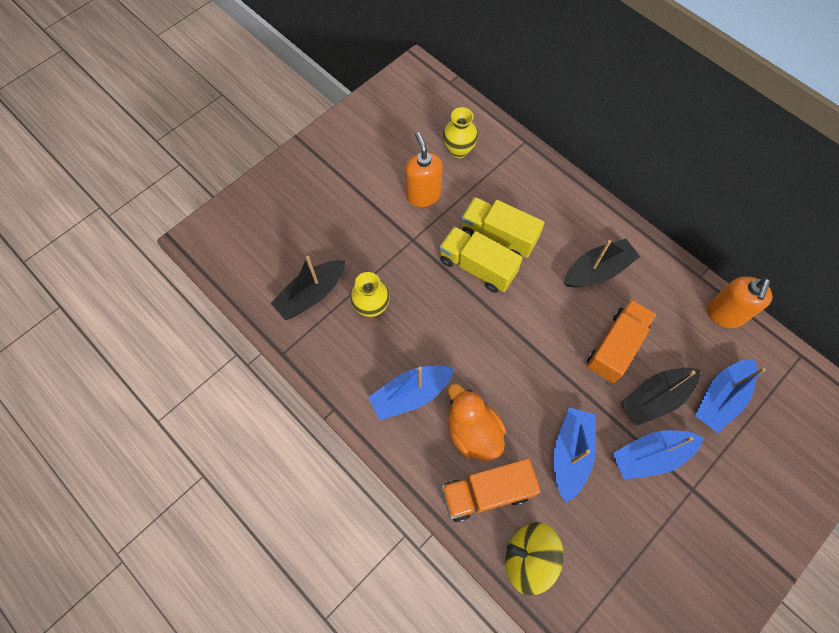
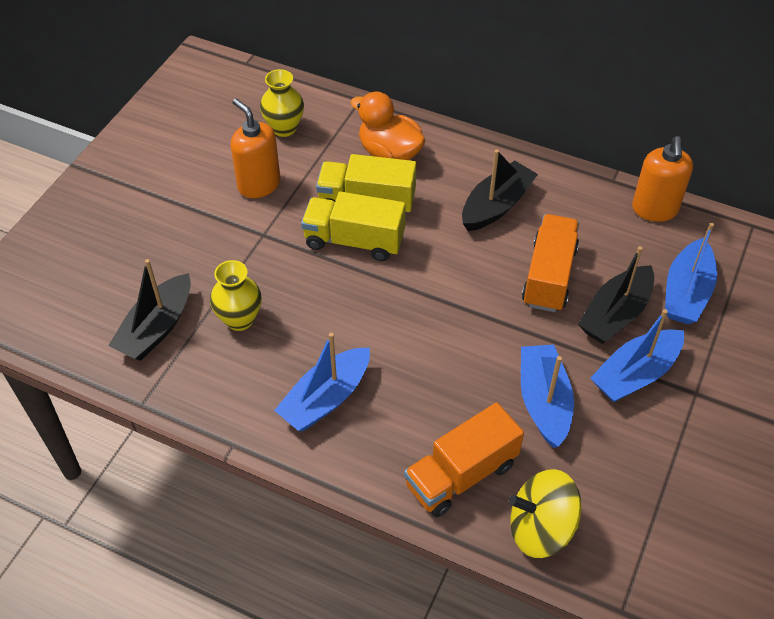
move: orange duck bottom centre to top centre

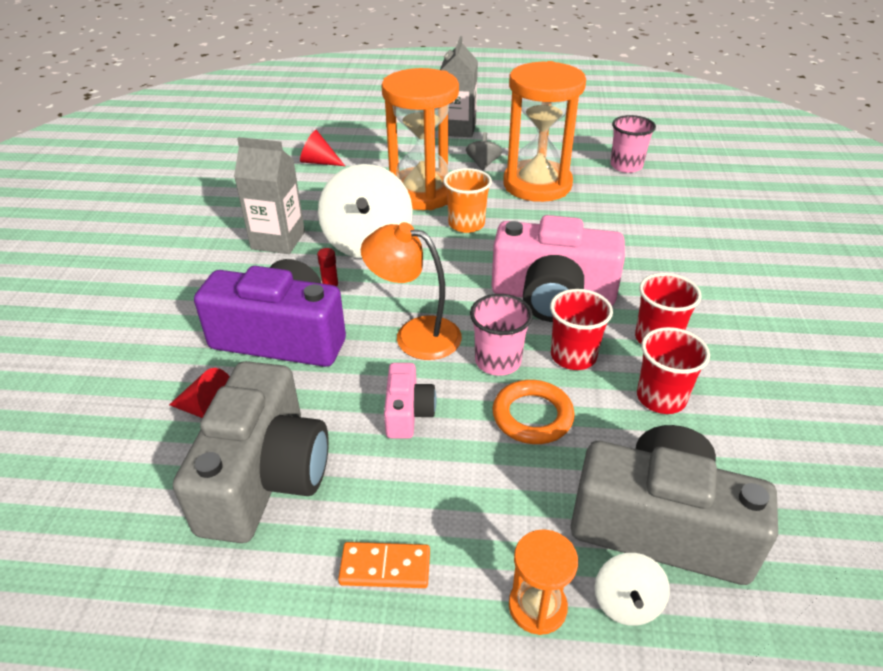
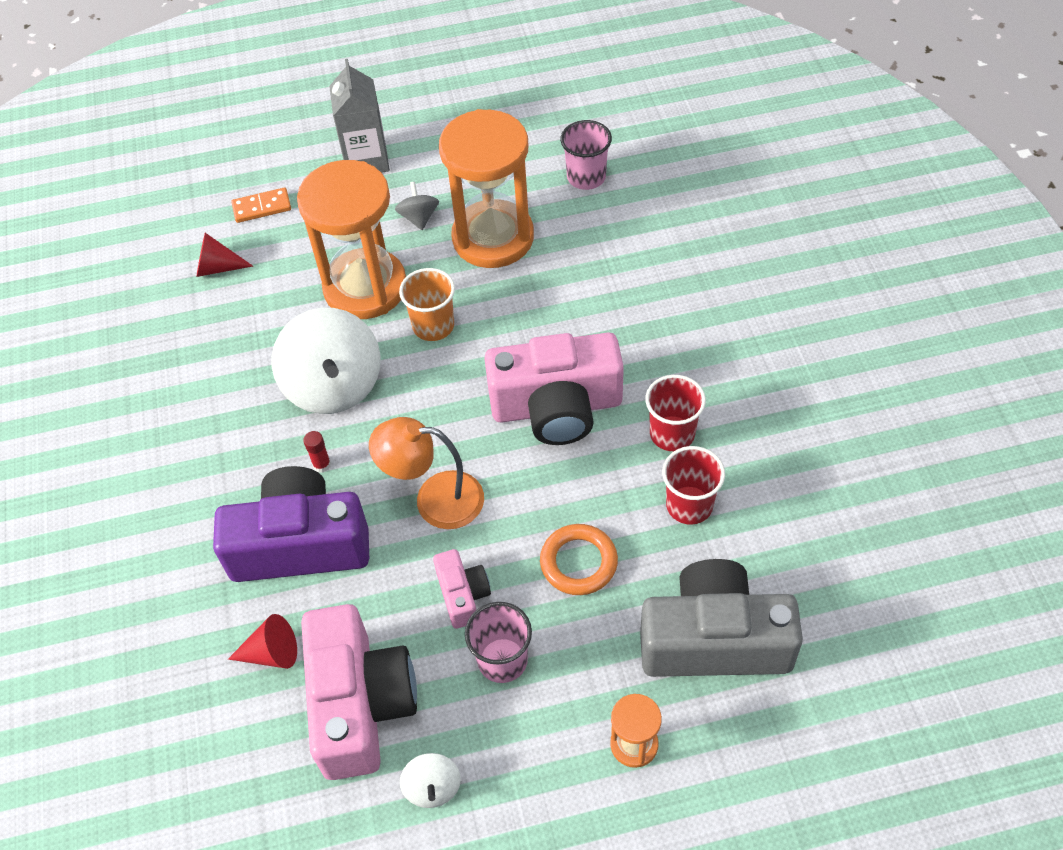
delete: grey carton (1st from left) top left; red cup (1st from left) centre
move: orange domino bottom centre to top left; pink cup (1st from left) centre to bottom centre; white spinning top (2nd from left) bottom right to bottom centre
recolor: grey camera (1st from left) bottom left to pink camera (1st from left) bottom centre

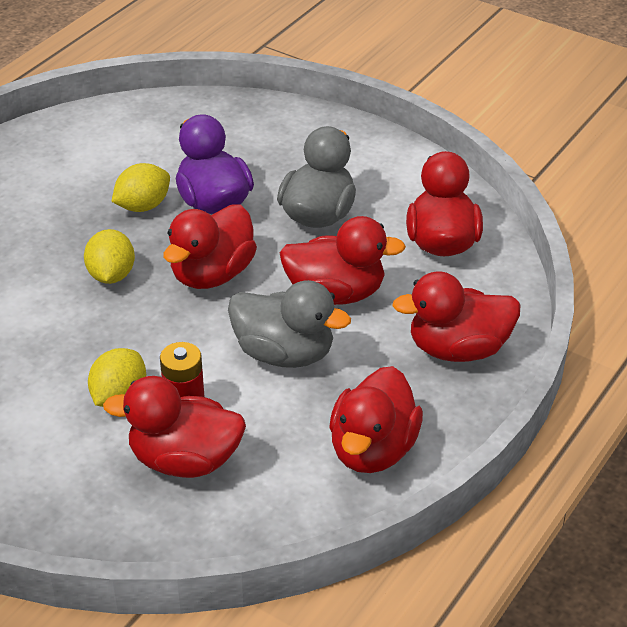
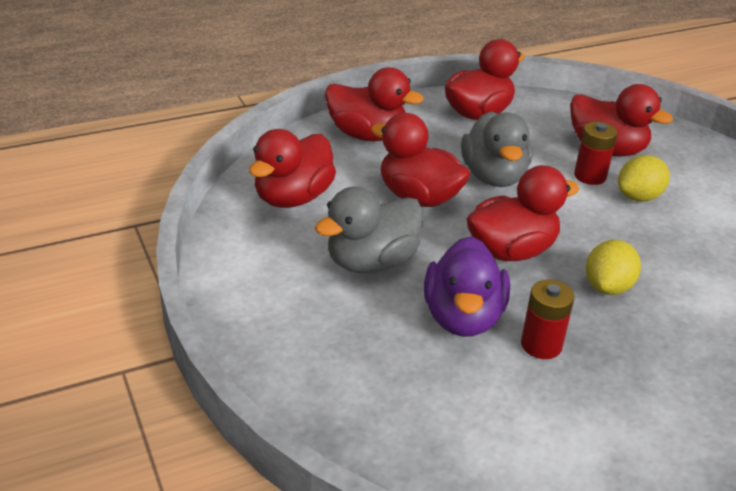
replace: yellow lemon (3rd from left) top left to red battery (1st from left) middle right
rotate: grey duck (1st from left in the first image) centre = top right 150 degrees counterclockwise

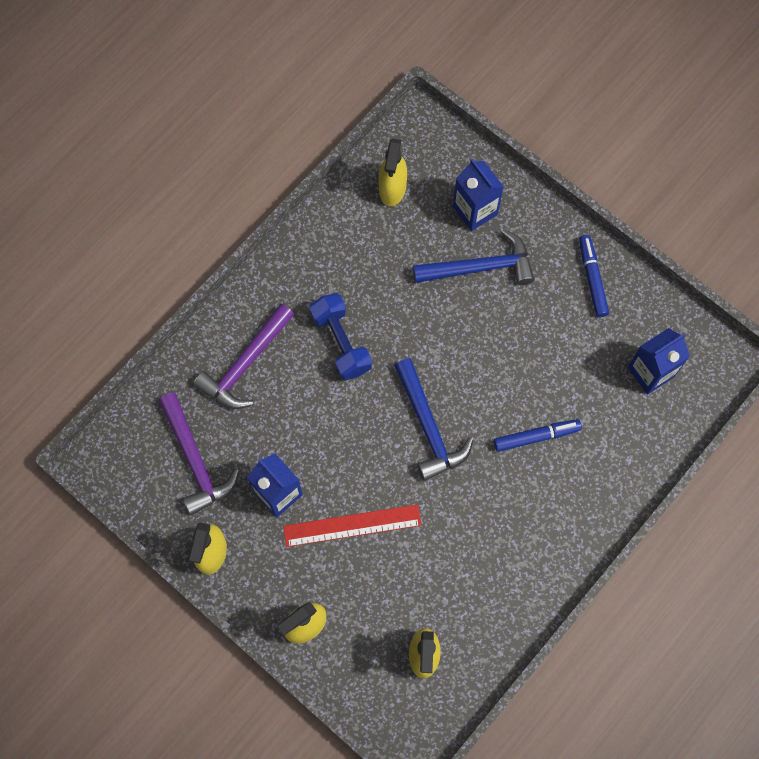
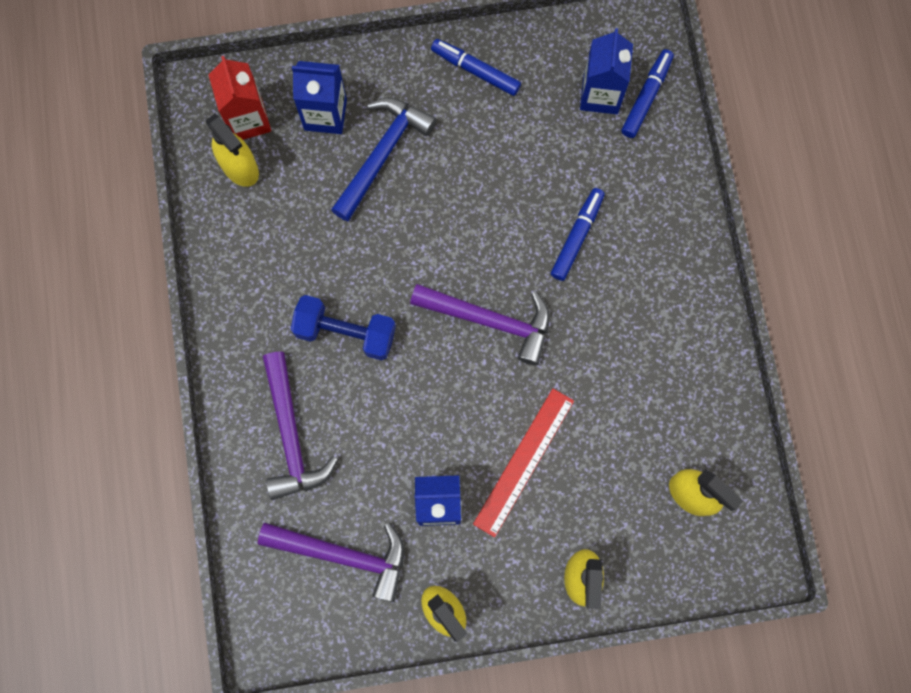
insert: red carton top left; blue marker (3rd from left) top right
recolor: blue hammer (1st from left) centre to purple hammer (3rd from left) centre

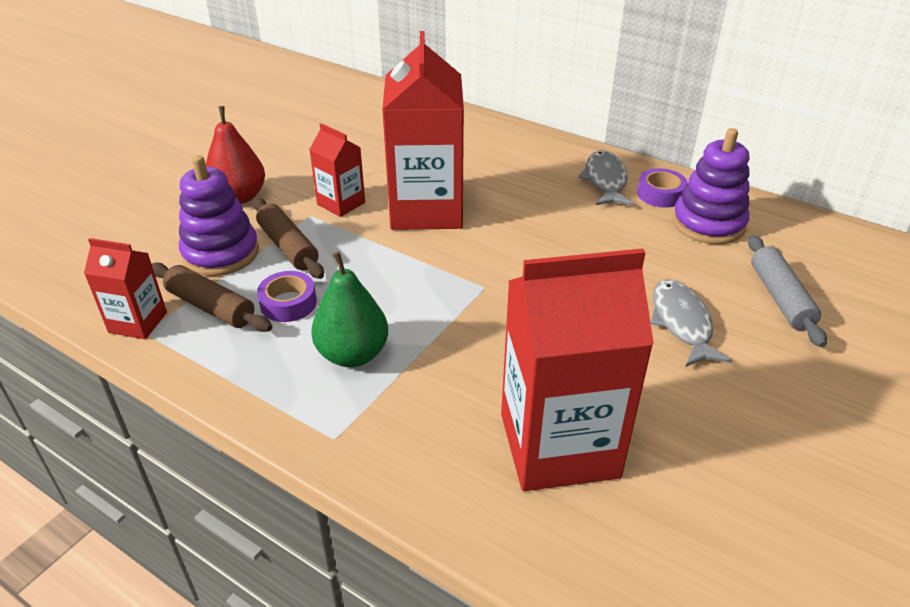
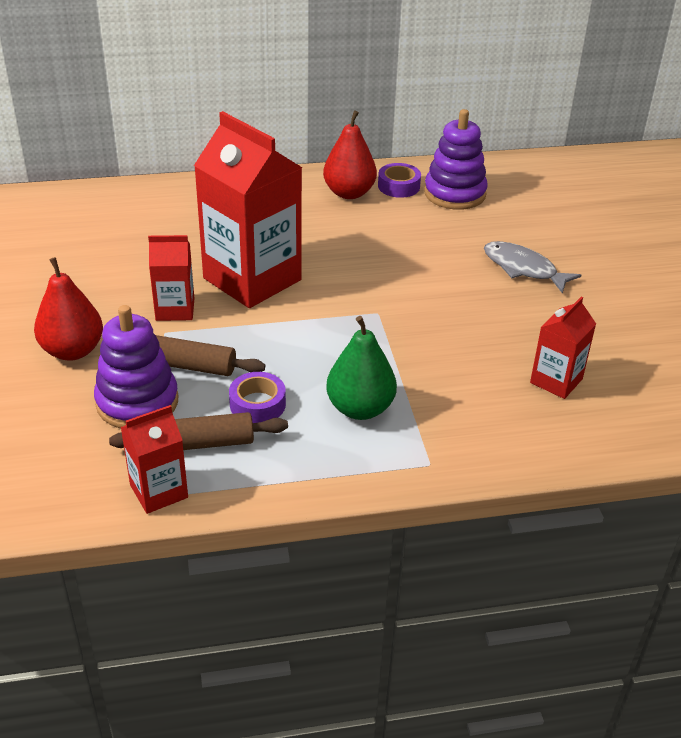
delete: grey rolling pin middle right
replace: grey fish (1st from left) top centre to red pear (2nd from left) top centre
resize: red carton (4th from left) centre = middle right x0.50

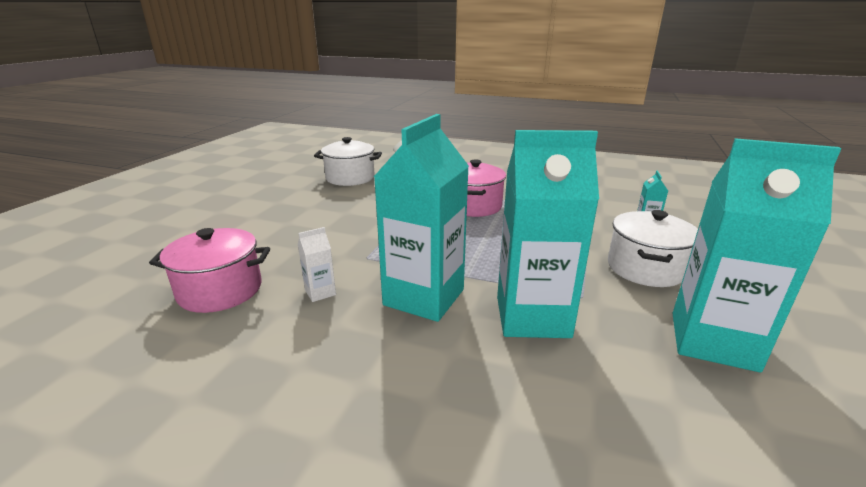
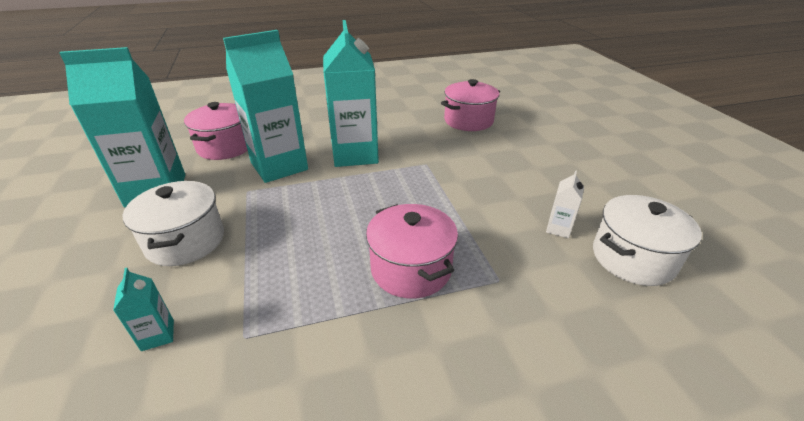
insert: pink pot (1st from left) top left
move: white carton centre to middle right

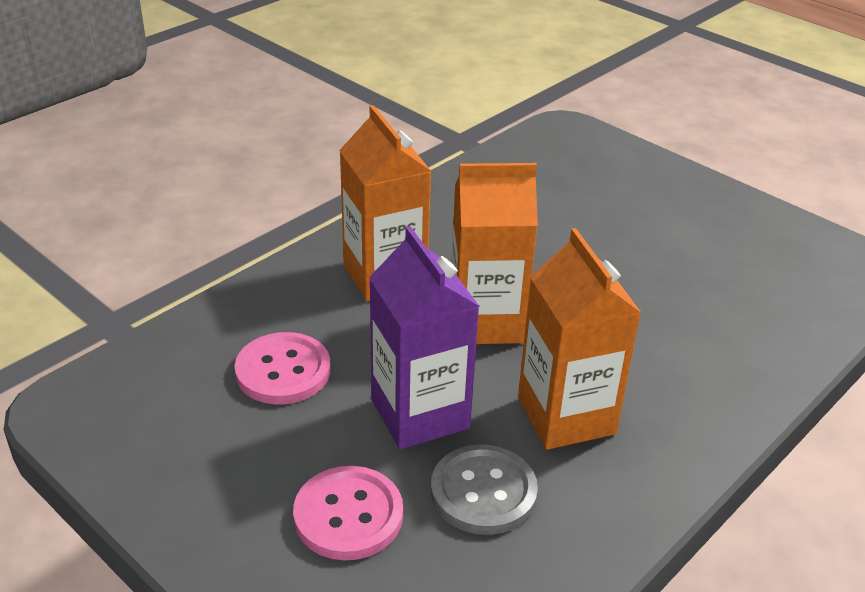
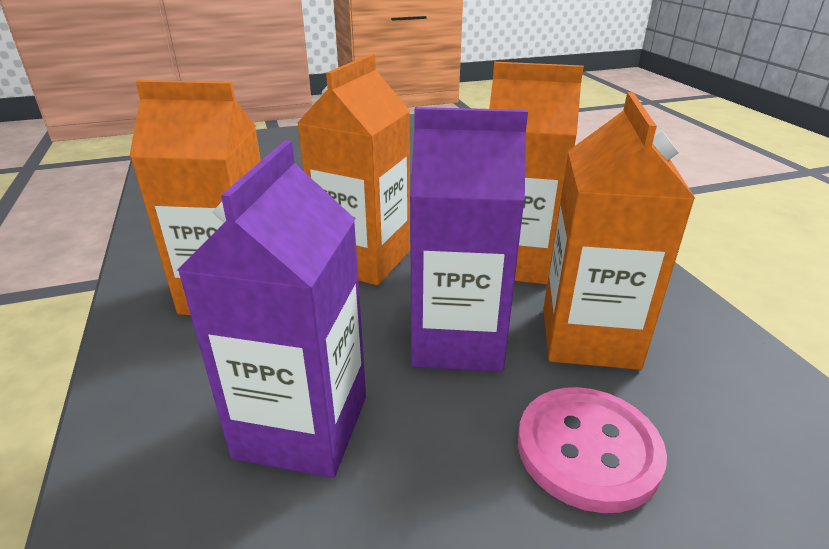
replace: pink button (1st from left) middle left to purple carton (1st from left) middle left; grey button bottom centre to orange carton (4th from left) middle right

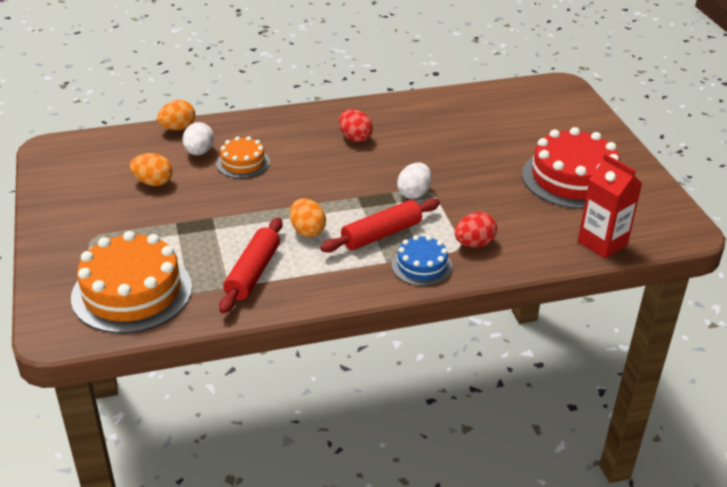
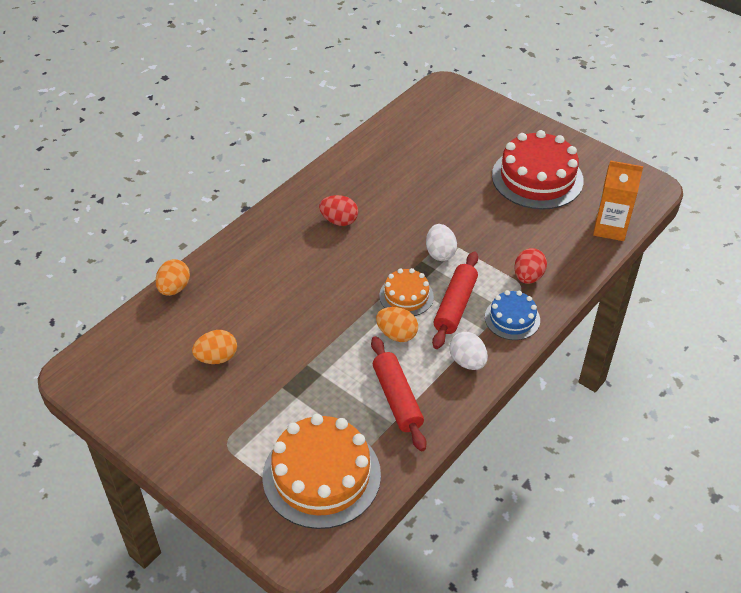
move: white egg (1st from left in the first image) top left to white egg (2nd from left) centre; orange cake (2nd from left) top centre to centre
recolor: red carton middle right to orange carton middle right

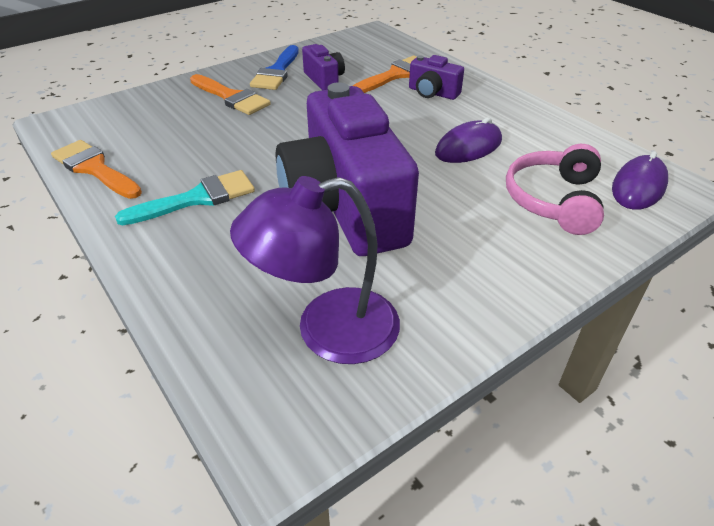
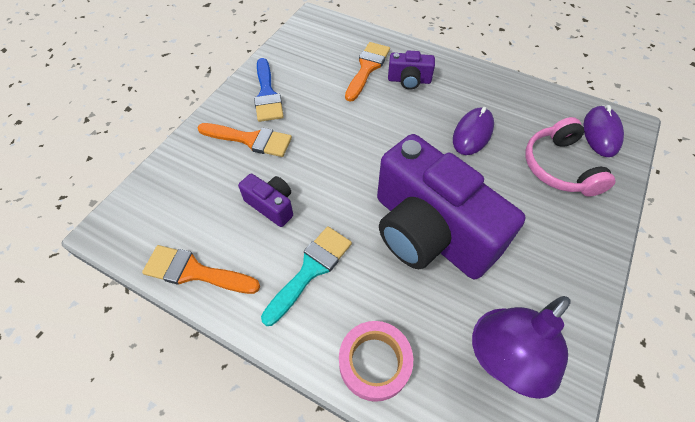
insert: pink tape bottom centre
move: purple camera (1st from left) top centre to centre

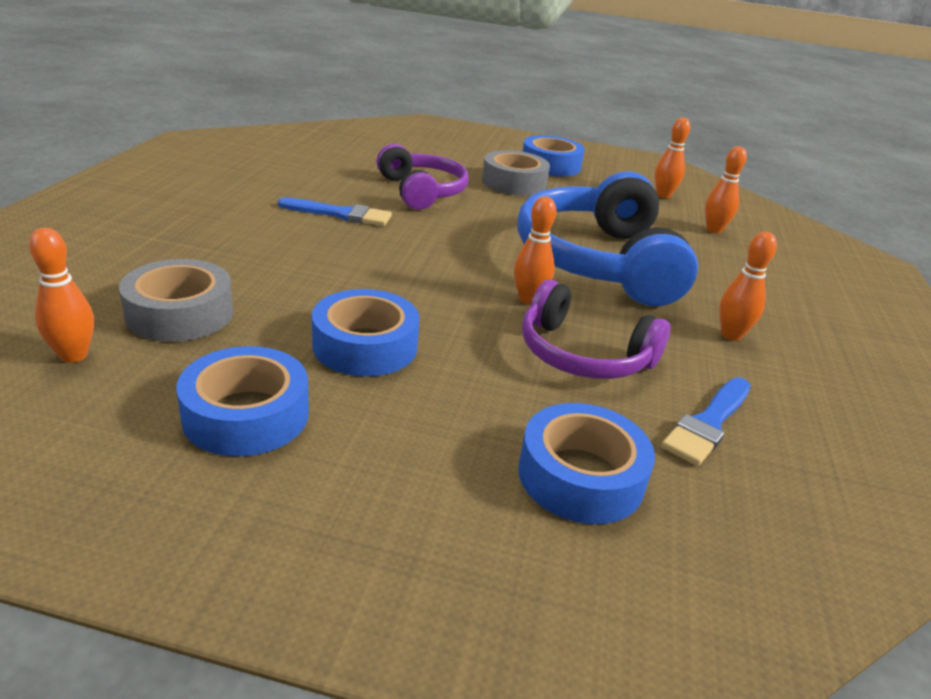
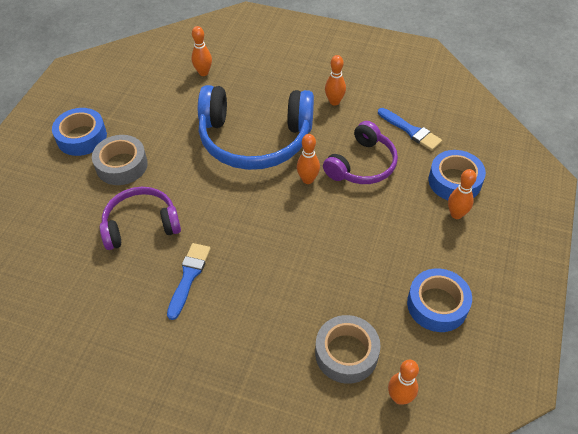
delete: blue tape (2nd from left) centre
move: orange bowling pin (3rd from left in the first image) top right to orange bowling pin (5th from left) middle right

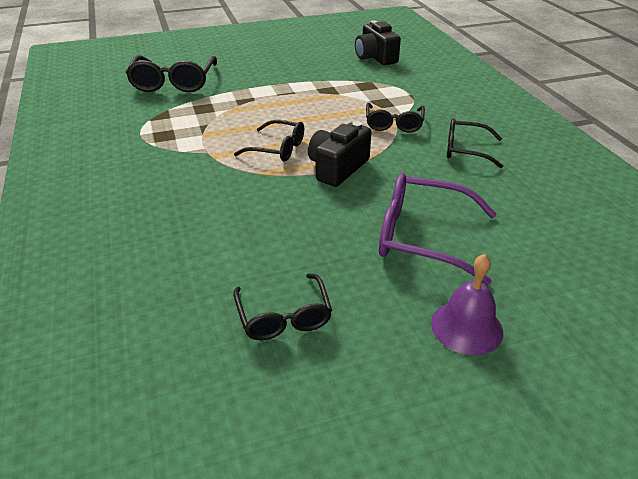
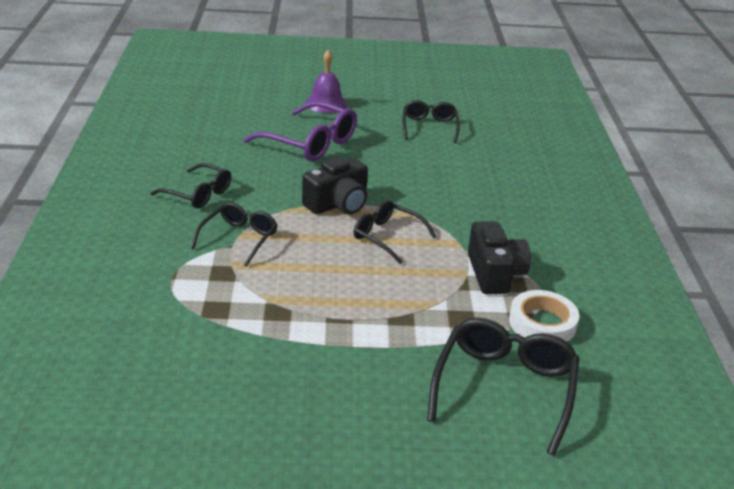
insert: white tape middle right
move: black camera (2nd from left) top centre to middle right

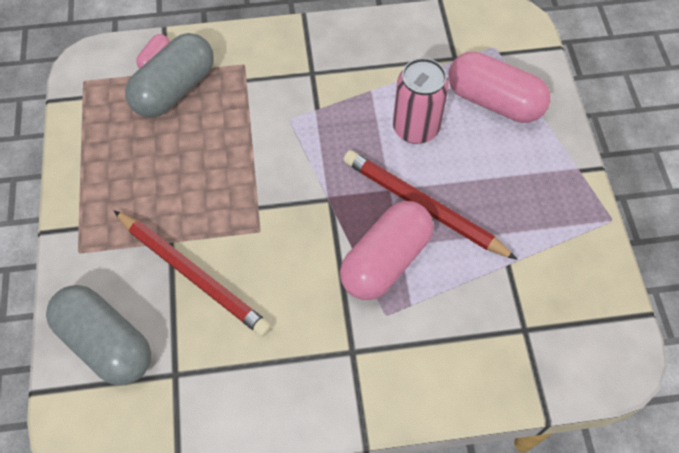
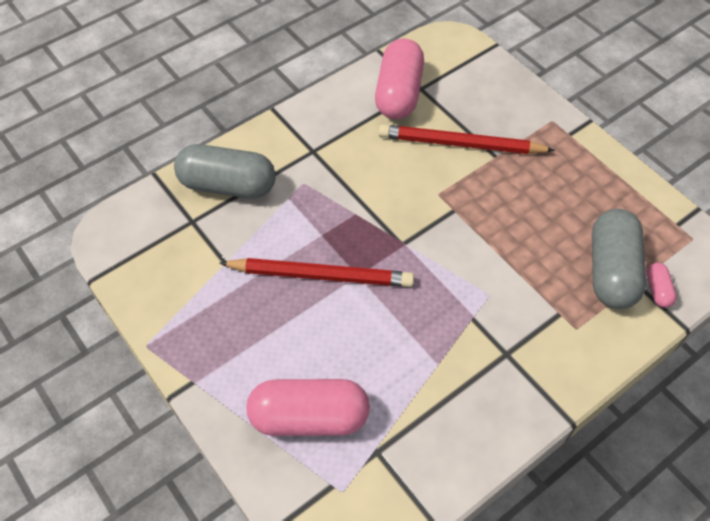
delete: pink can top centre
move: grey capsule (1st from left) bottom left to top left; pink capsule (2nd from left) centre to top centre

